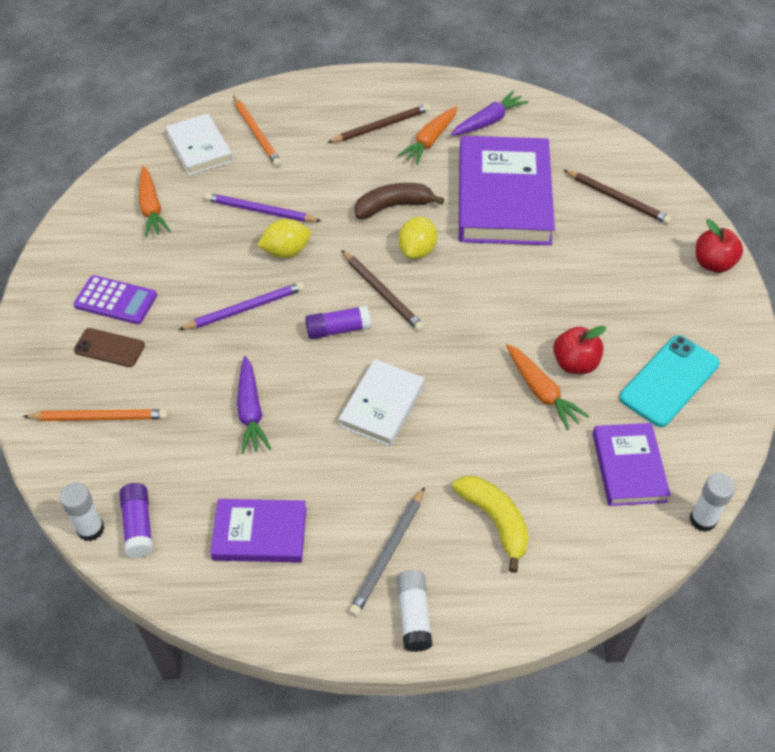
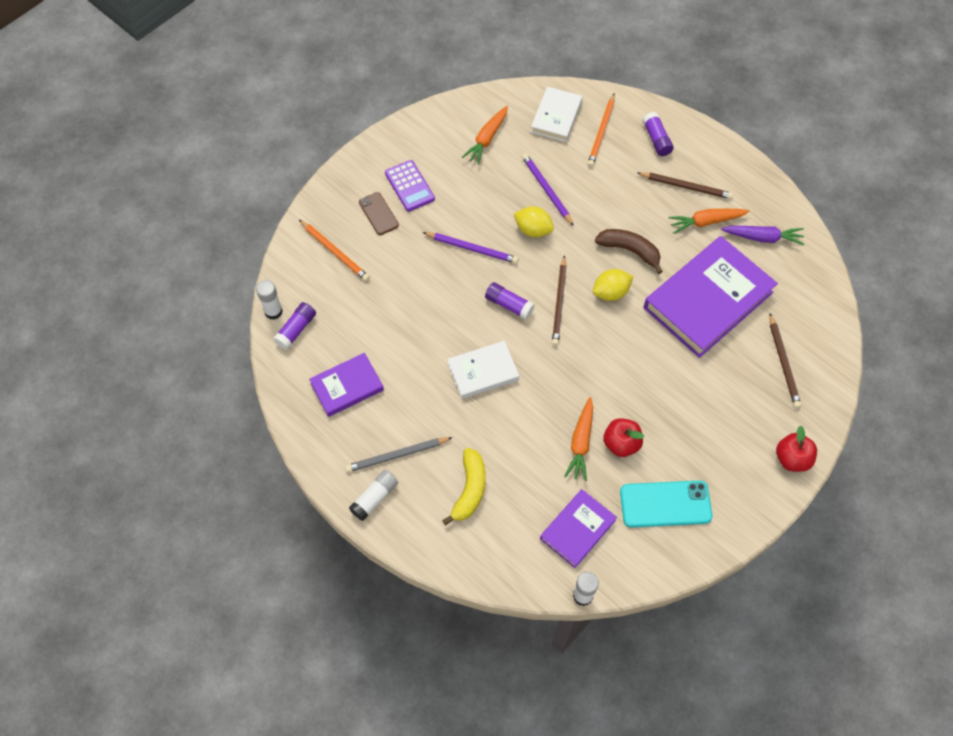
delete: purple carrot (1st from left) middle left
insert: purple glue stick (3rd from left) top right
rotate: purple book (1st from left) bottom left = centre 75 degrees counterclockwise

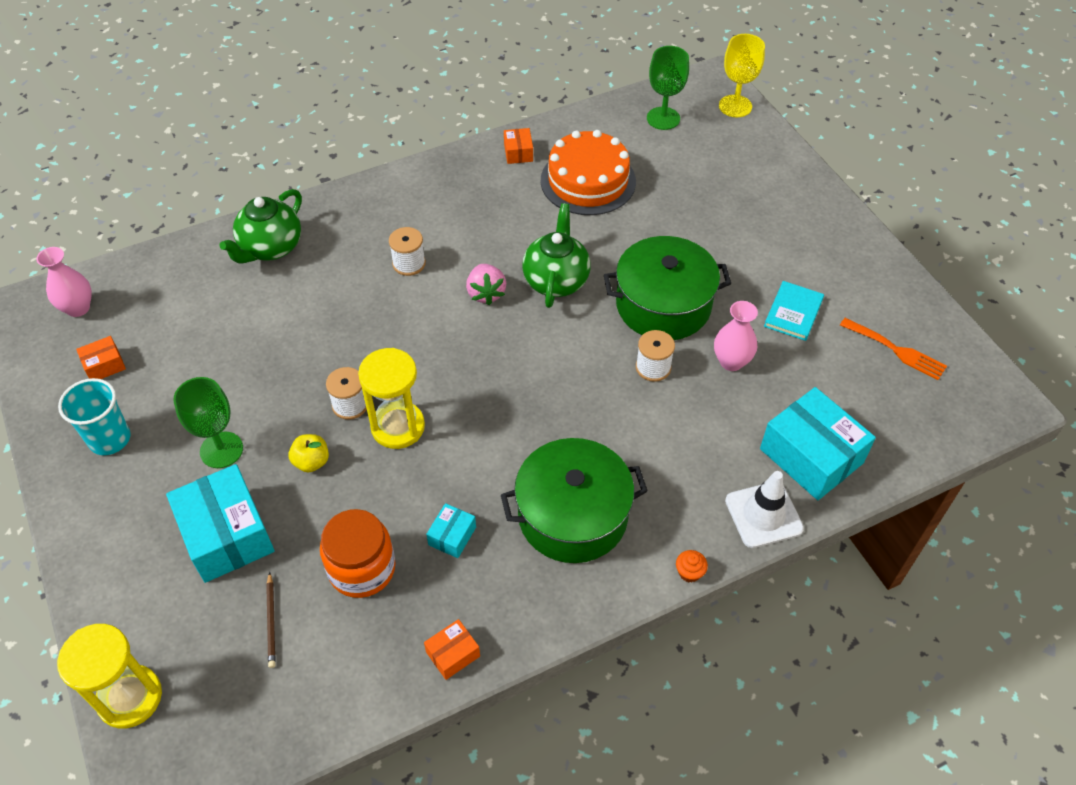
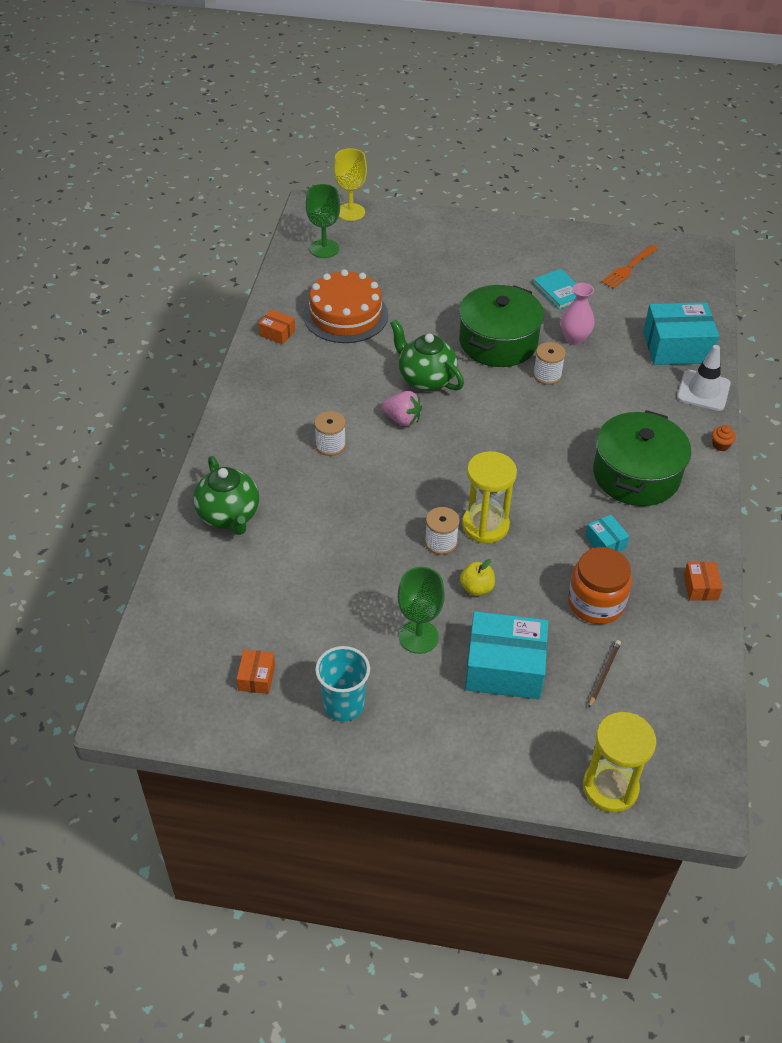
delete: pink vase (1st from left) middle left
rotate: brown pencil bottom left = middle right 90 degrees counterclockwise; orange fork middle right = top right 150 degrees clockwise

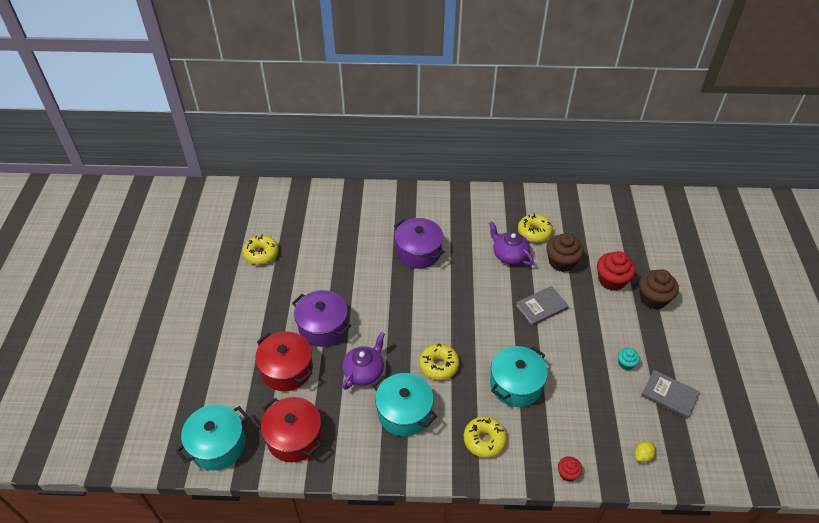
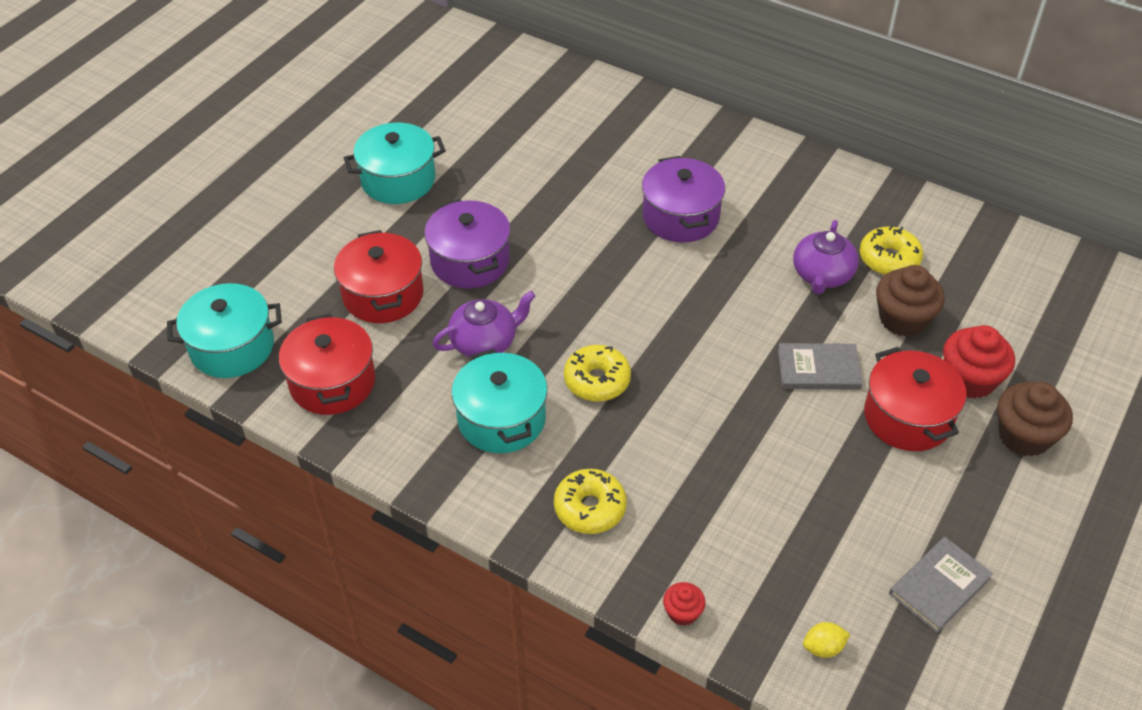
delete: yellow donut (1st from left) middle left; turquoise cupcake bottom right
insert: red pot (3rd from left) middle right
move: turquoise pot (3rd from left in the first image) bottom centre to turquoise pot (2nd from left) top centre
rotate: purple teapot (2nd from left) centre = middle right 150 degrees counterclockwise; grey book (2nd from left) bottom right = bottom right 75 degrees clockwise

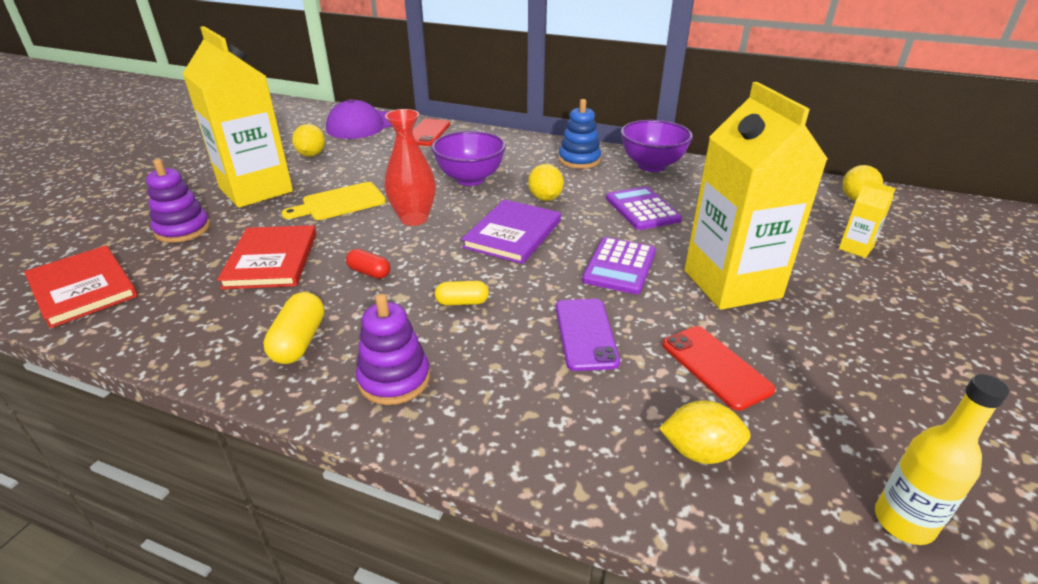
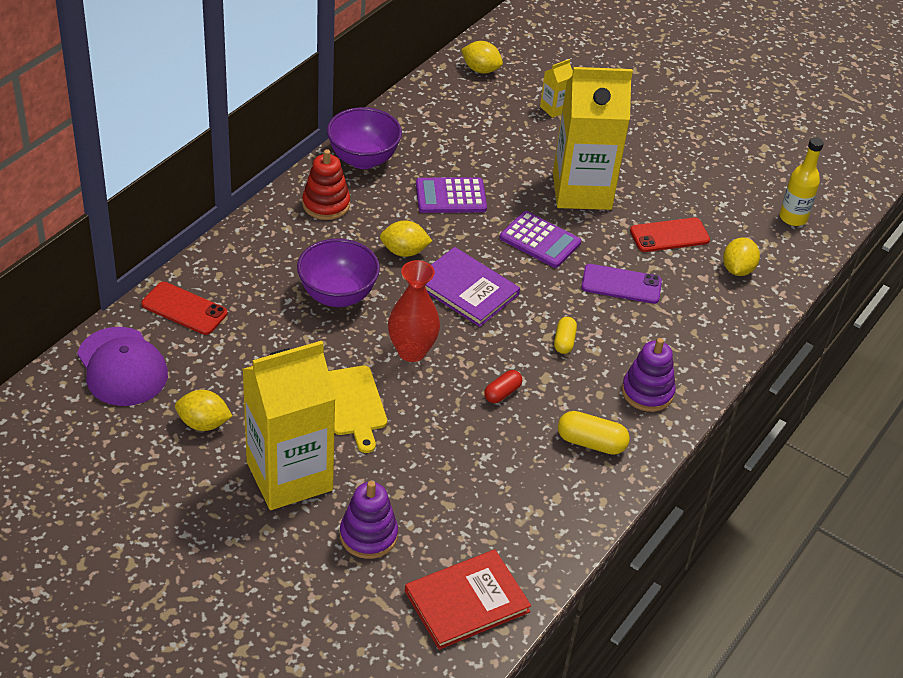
delete: red book (2nd from left) middle left
recolor: blue stacking toy top centre to red stacking toy top centre

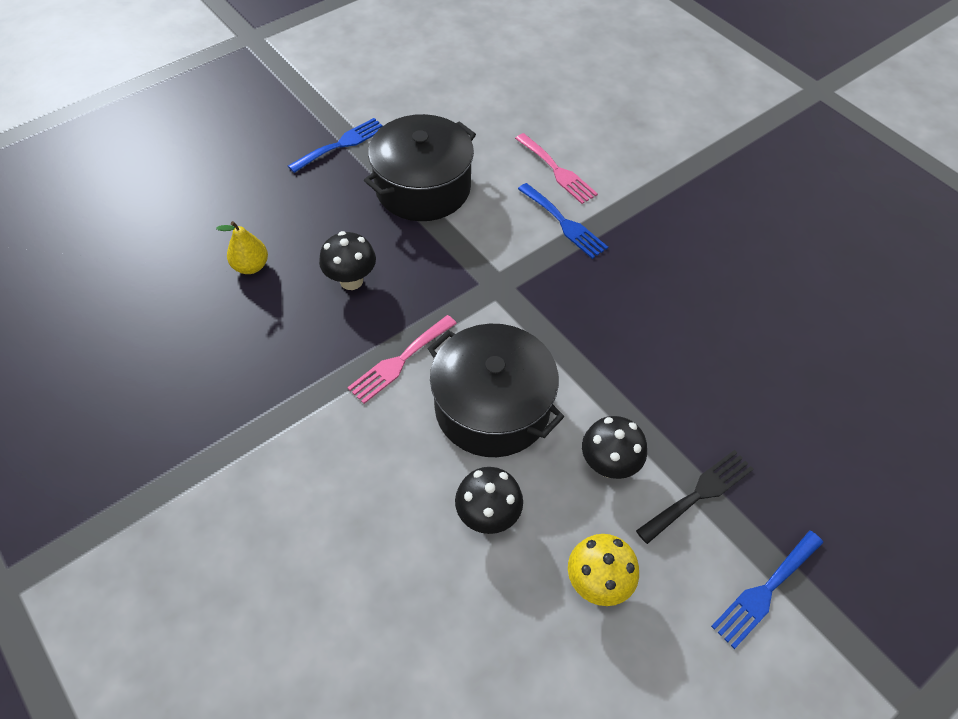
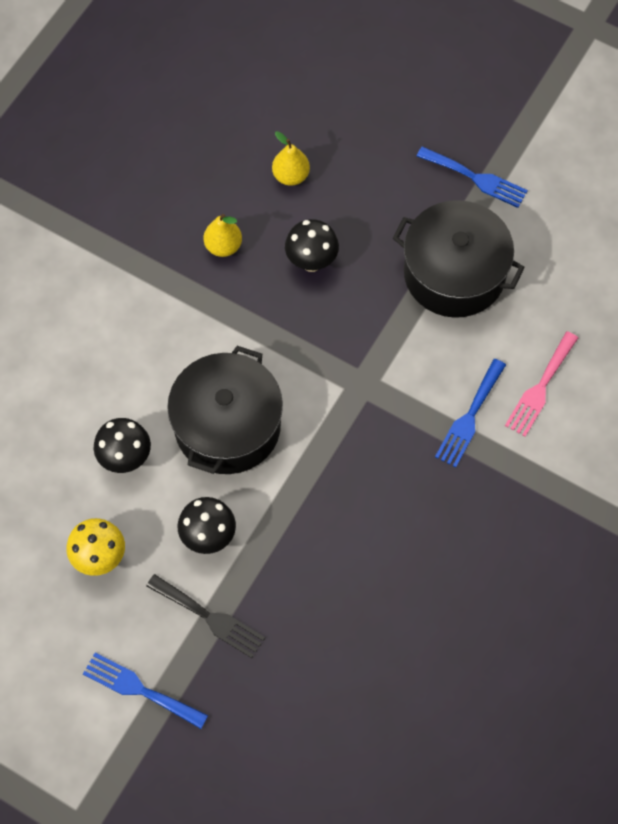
delete: pink fork (1st from left) centre
insert: yellow pear (1st from left) top centre

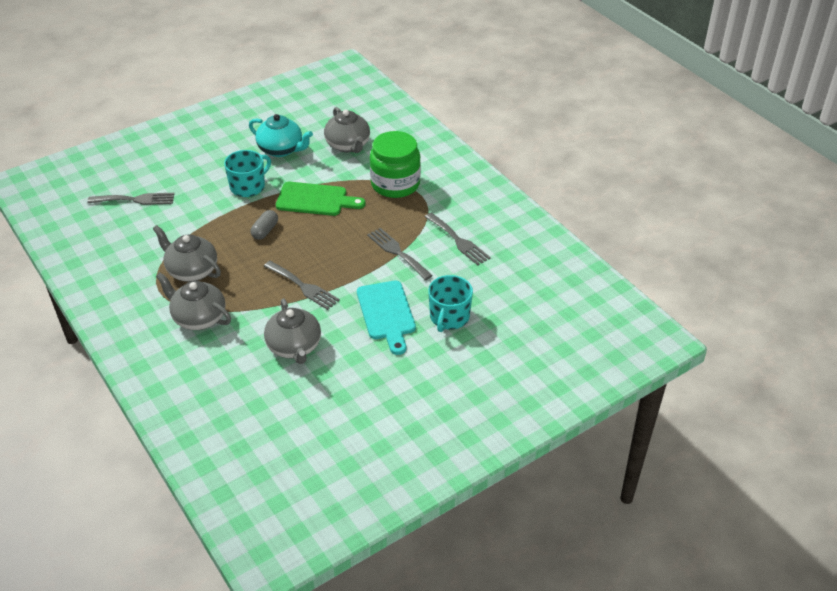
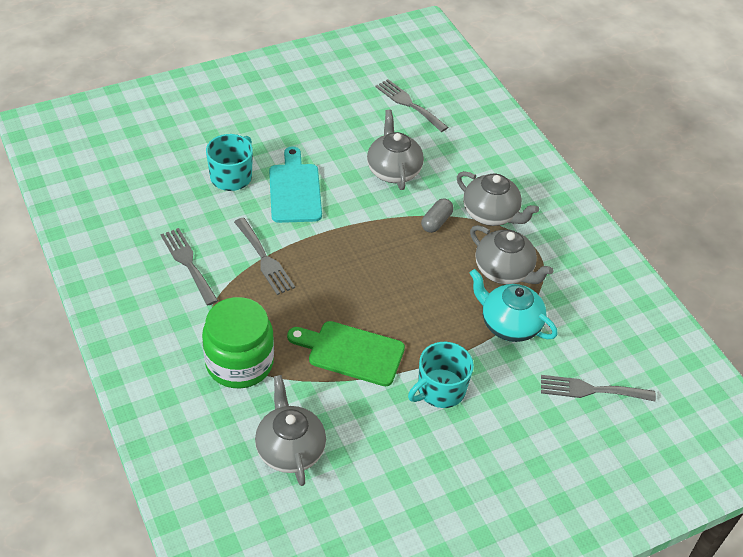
move: turquoise teapot top centre to middle right; grey capsule middle left to centre; grey fork (2nd from left in the first image) centre to grey fork (3rd from left) top centre

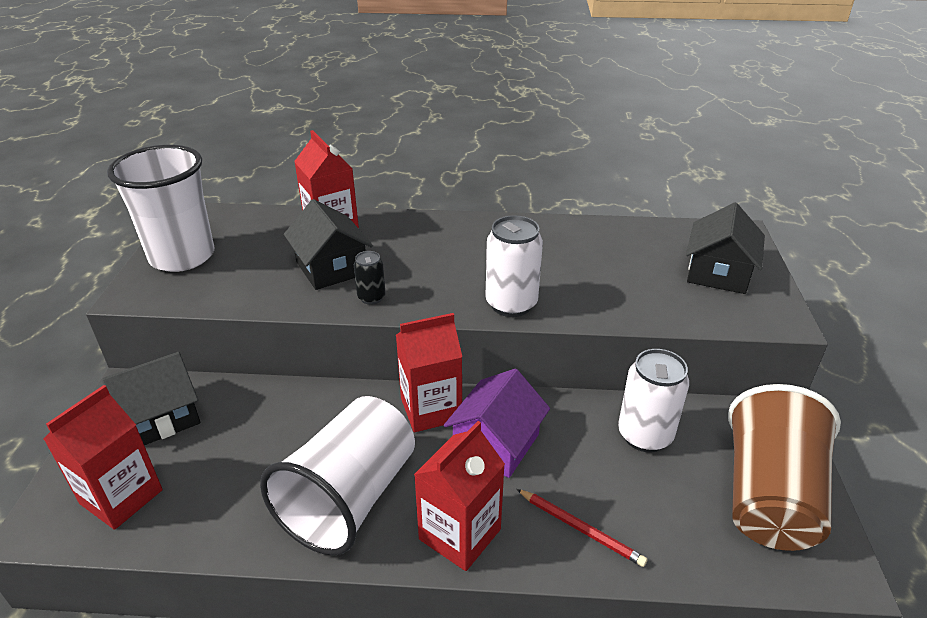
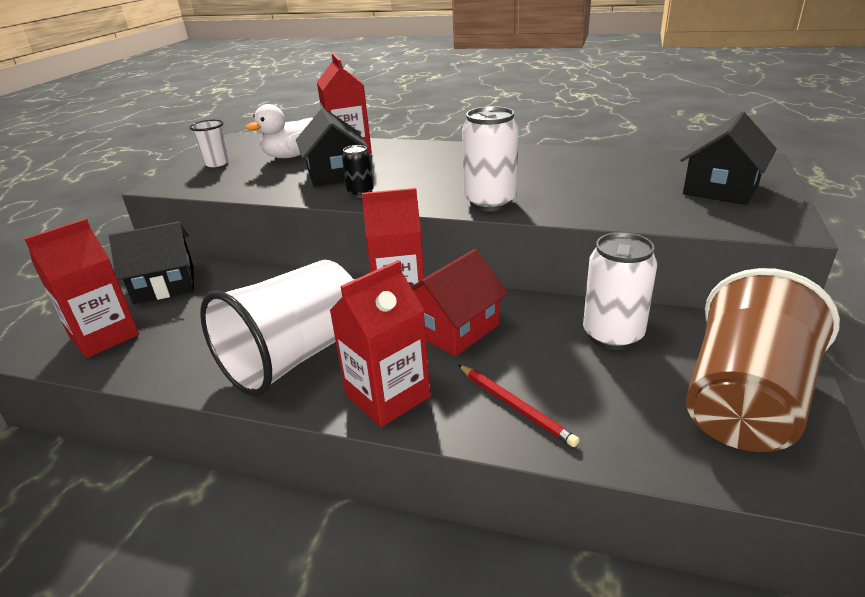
insert: white duck top left
recolor: purple house bottom centre to red house centre
resize: white cup (1st from left) middle left = top left x0.44

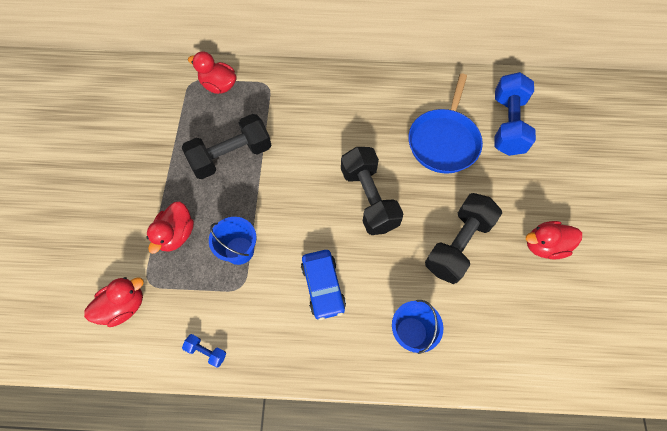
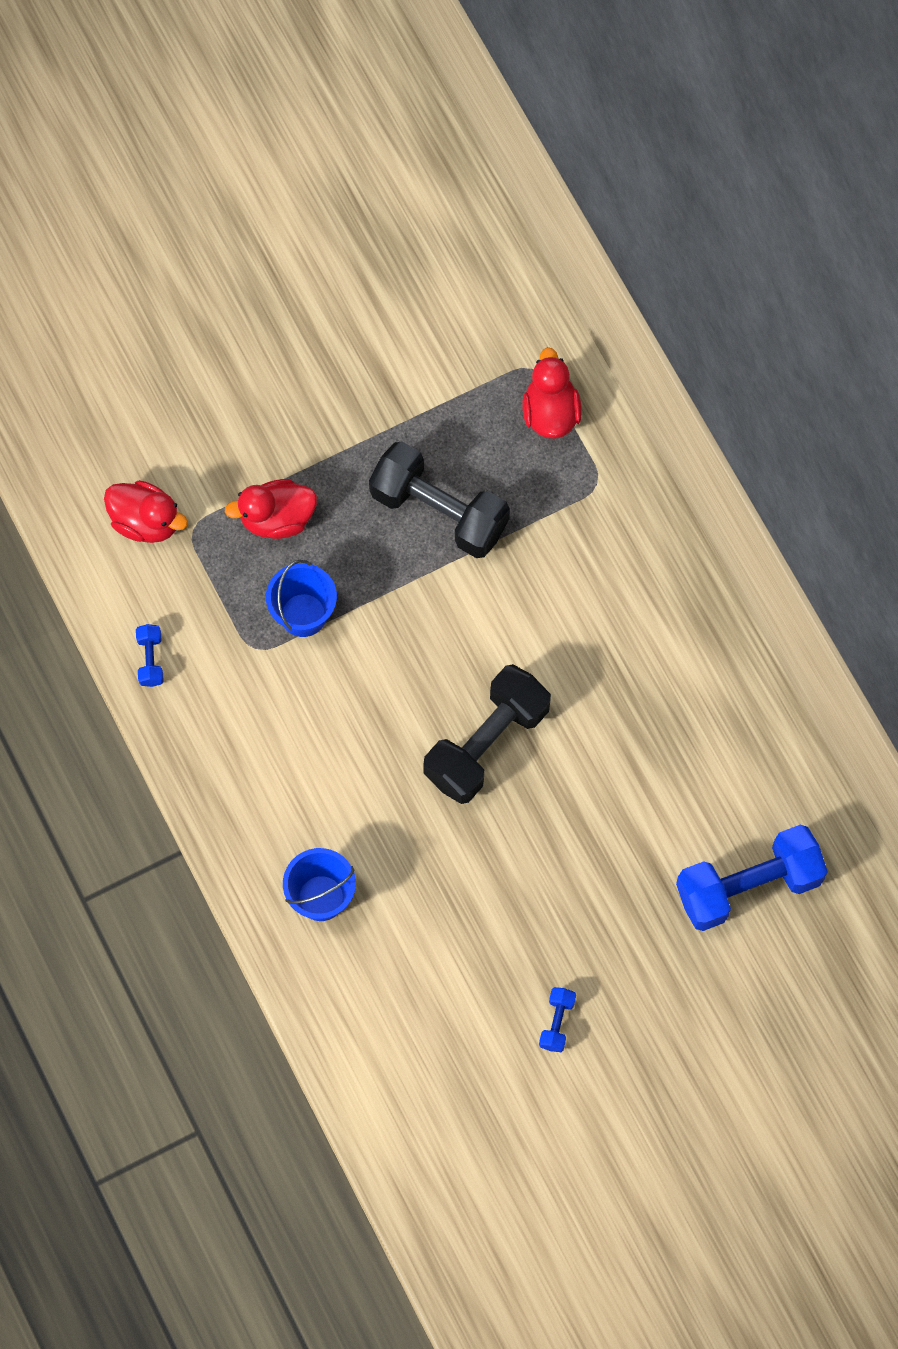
delete: blue car centre; blue pan top right; black dumbbell (3rd from left) middle right
replace: red duck (4th from left) middle right to blue dumbbell (2nd from left) bottom centre

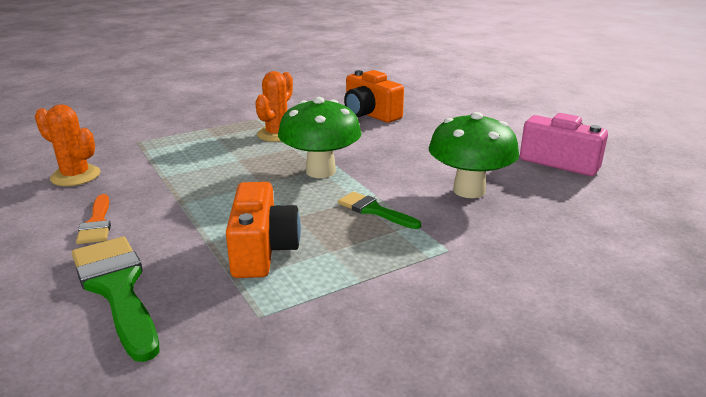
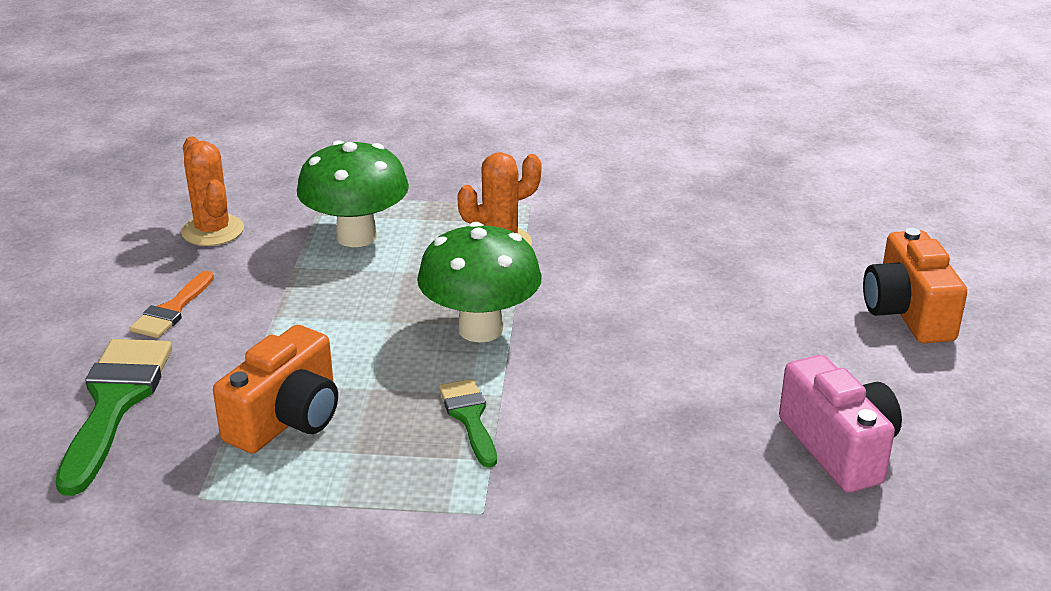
move: orange camera (2nd from left) top centre to middle right; green mushroom (2nd from left in the first image) middle right to green mushroom (1st from left) top centre

